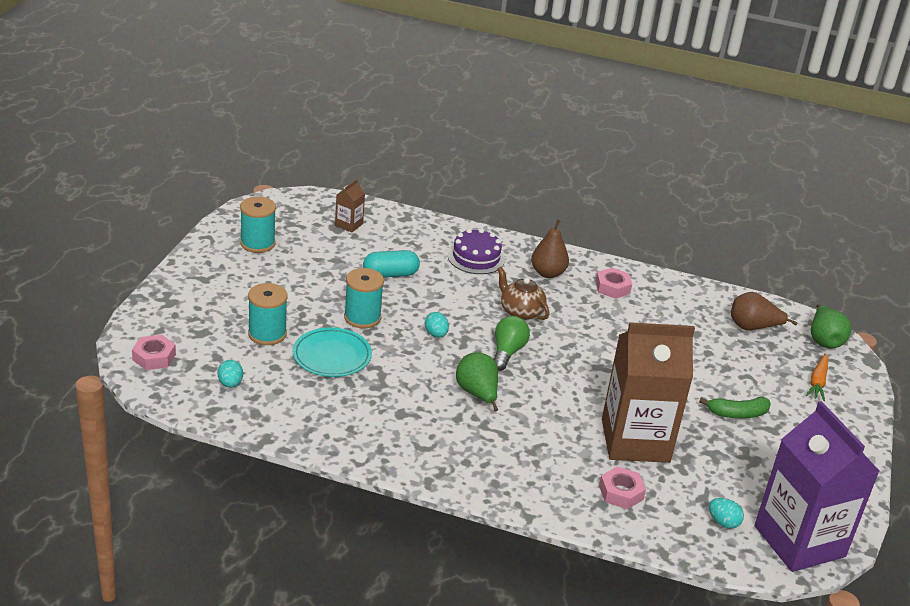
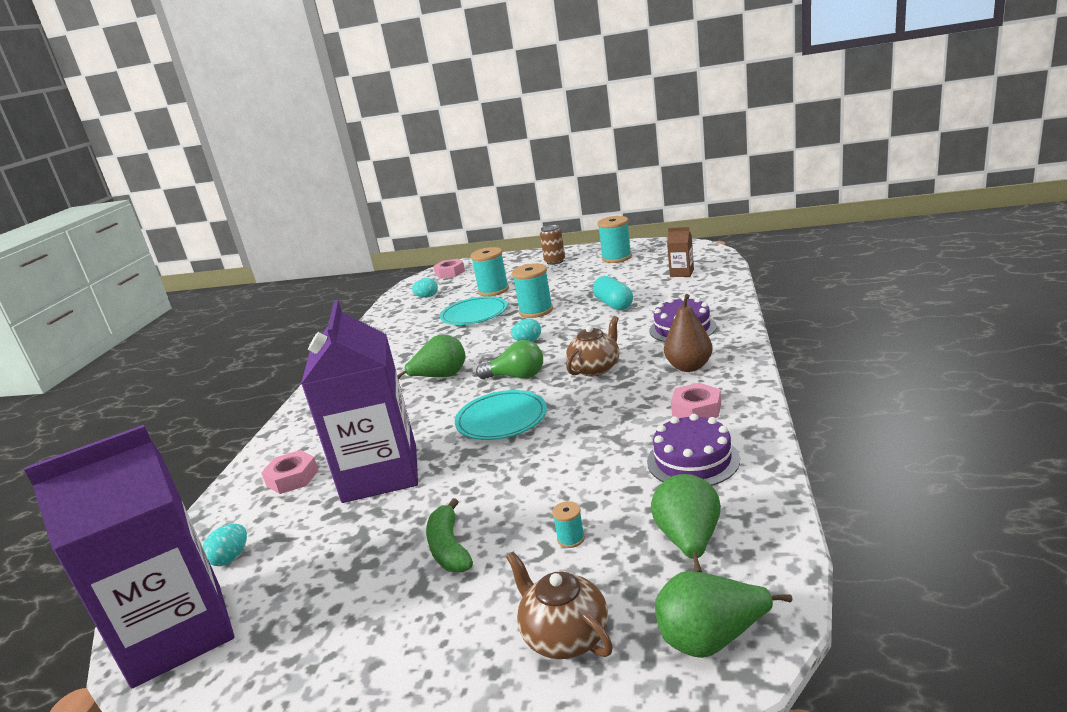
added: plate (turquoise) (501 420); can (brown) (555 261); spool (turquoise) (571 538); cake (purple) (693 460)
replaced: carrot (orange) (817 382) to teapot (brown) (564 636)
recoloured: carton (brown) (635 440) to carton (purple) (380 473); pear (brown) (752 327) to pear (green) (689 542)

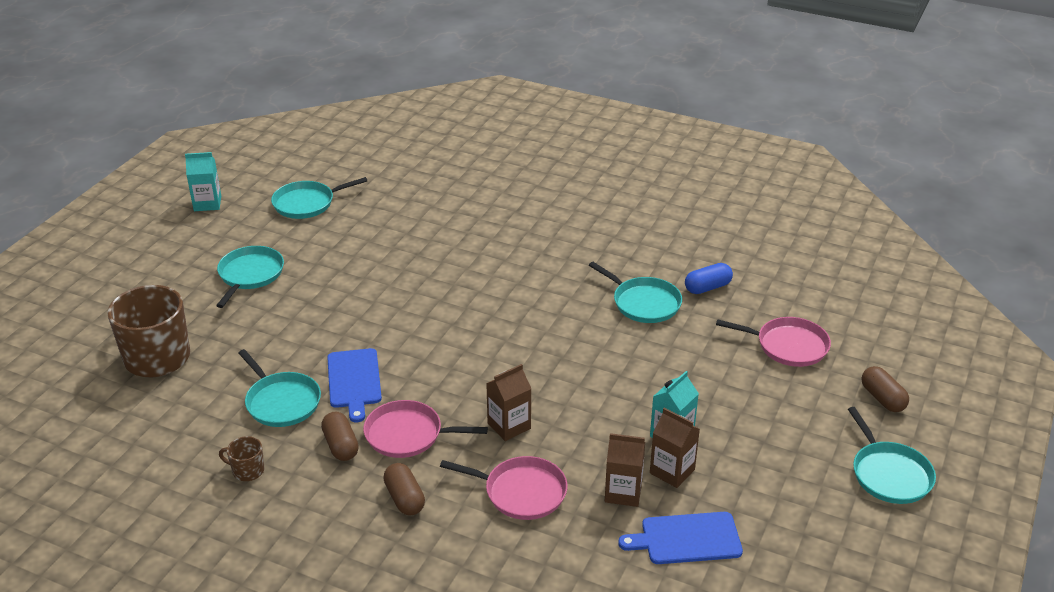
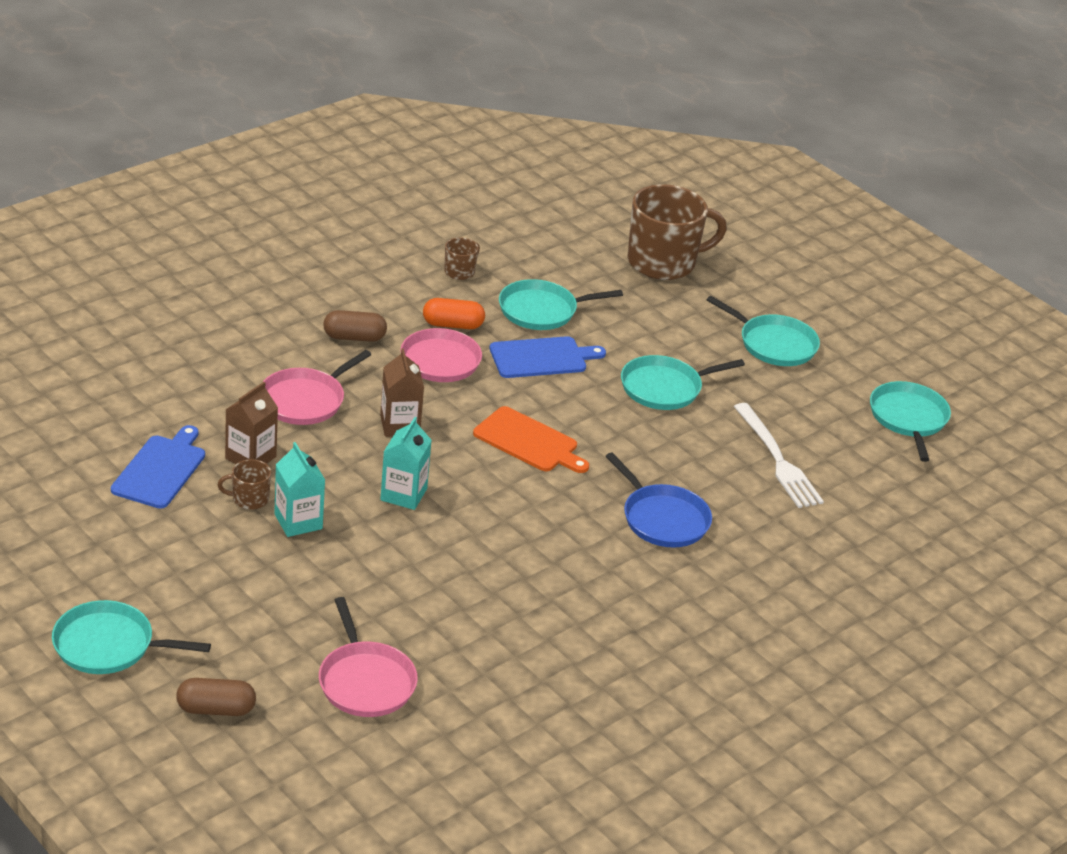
removed: capsule (blue) (707 287)
added: cutting board (orange) (529 441); pan (blue) (662 519); fork (white) (777 460)
moved: carton (turquoise) (207 203) to (403 494); pan (turquoise) (643 303) to (665 388)
replaced: carton (brown) (672 471) to mug (brown) (249 499)
recoloured: capsule (brown) (341 445) to capsule (orange) (453 325)
turned: pan (pink) (788 346) = (365 681) 60 degrees counterclockwise; cutting board (blue) (354 381) = (542 358) 150 degrees clockwise

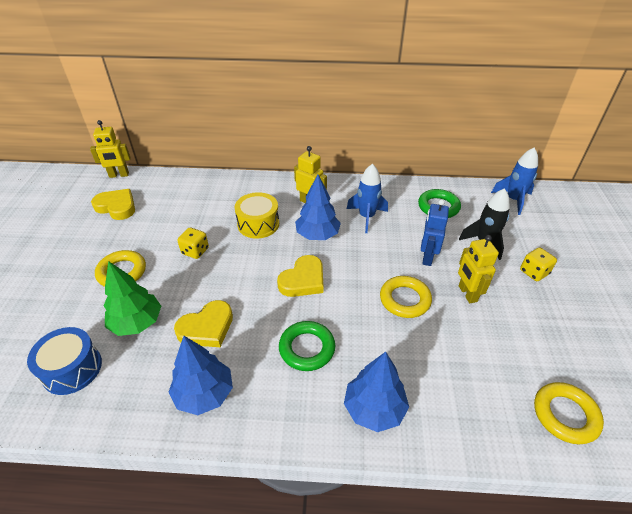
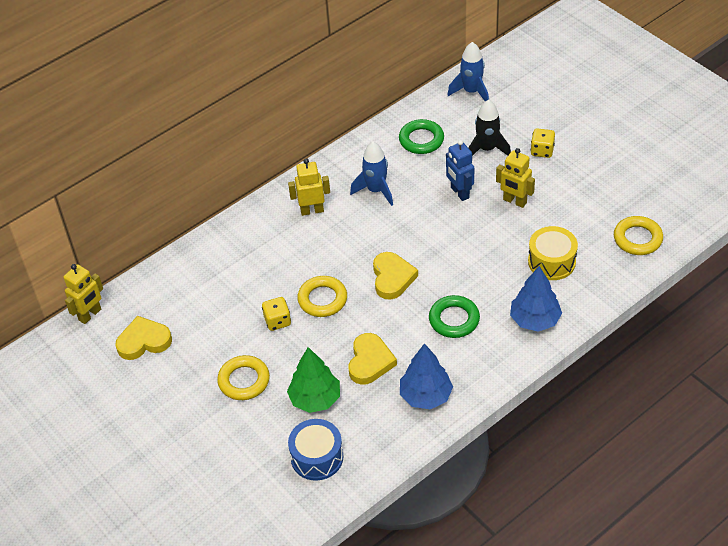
removed: tree (blue) (317 235)
moved: ring (yellow) (405 299) to (322 299); drum (yellow) (258 224) to (551 262)

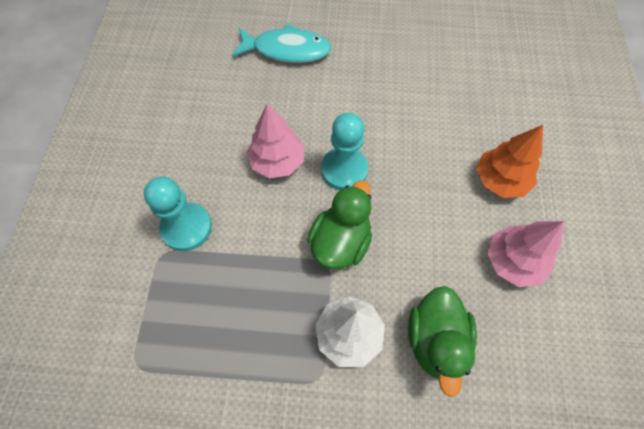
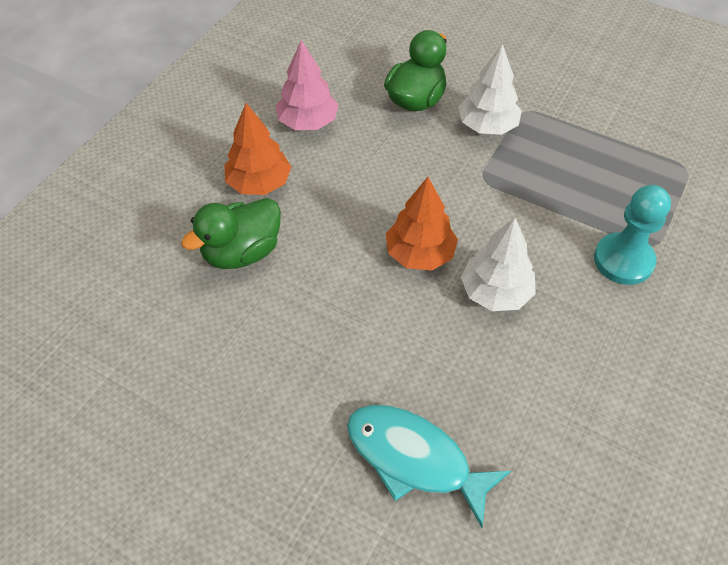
moved: duck (green) (340 242) to (242 252)
replaced: pawn (turquoise) (344 170) to tree (orange) (420 254)
recoloured: tree (pink) (277 161) to tree (white) (495 292)

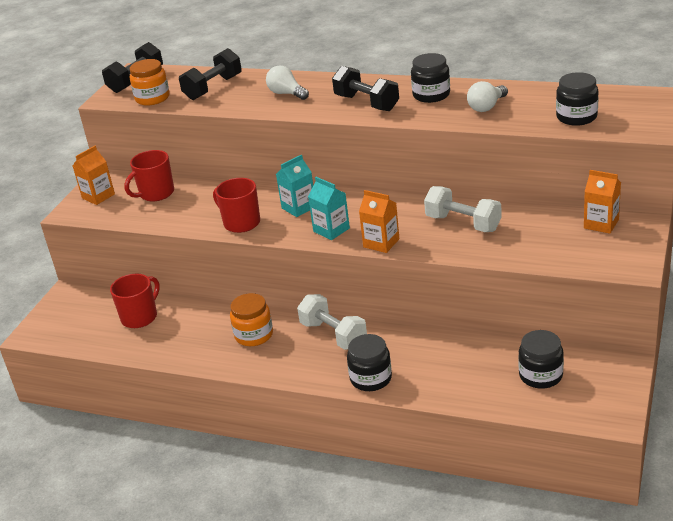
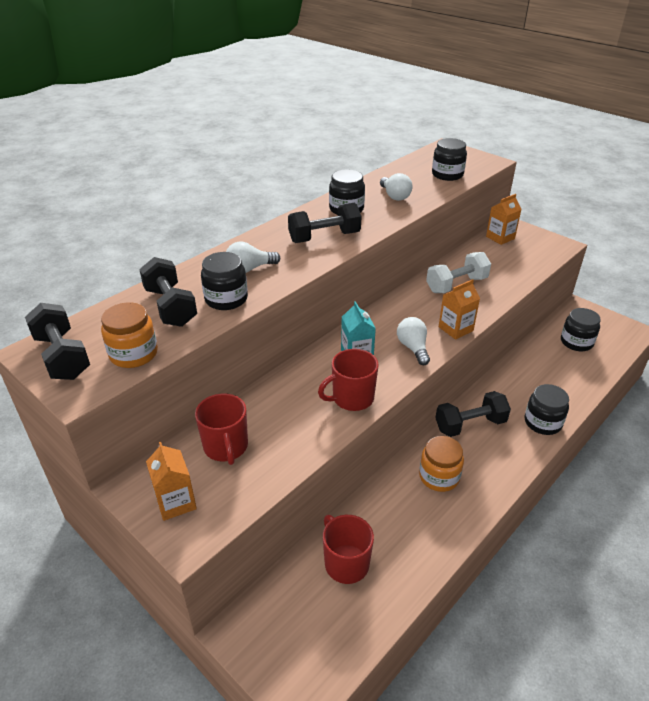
added: jar (black) (226 299)
replaced: carton (turquoise) (331 230) to light bulb (white) (413 348)
recoloured: dumbbell (white) (333 335) to dumbbell (black) (470 425)

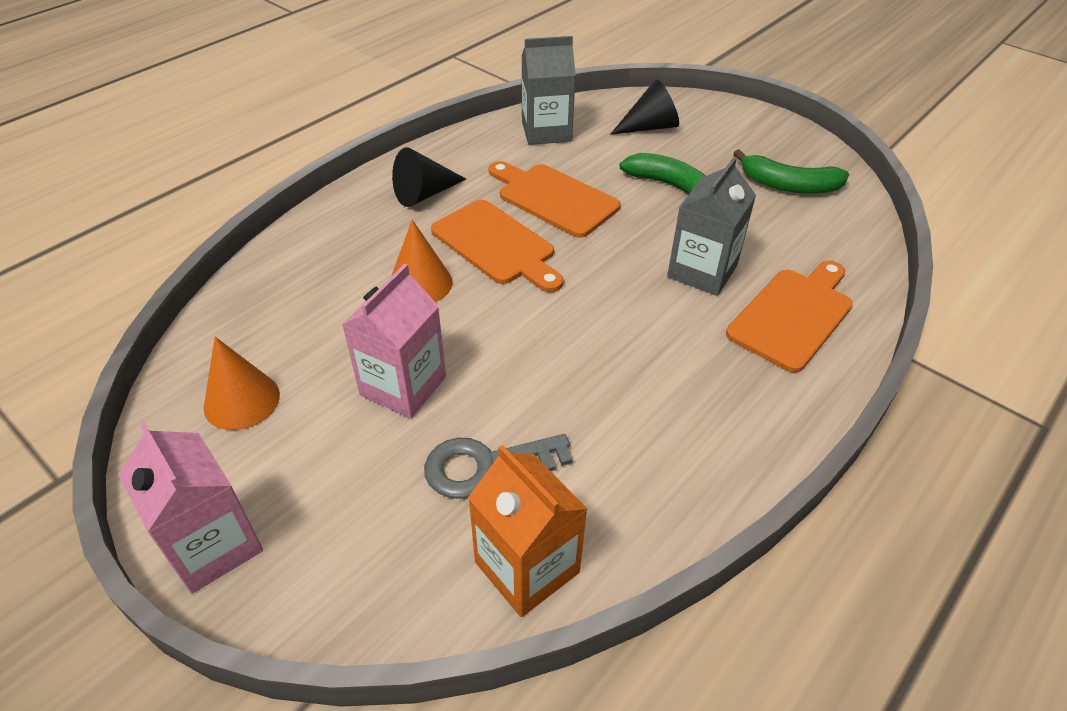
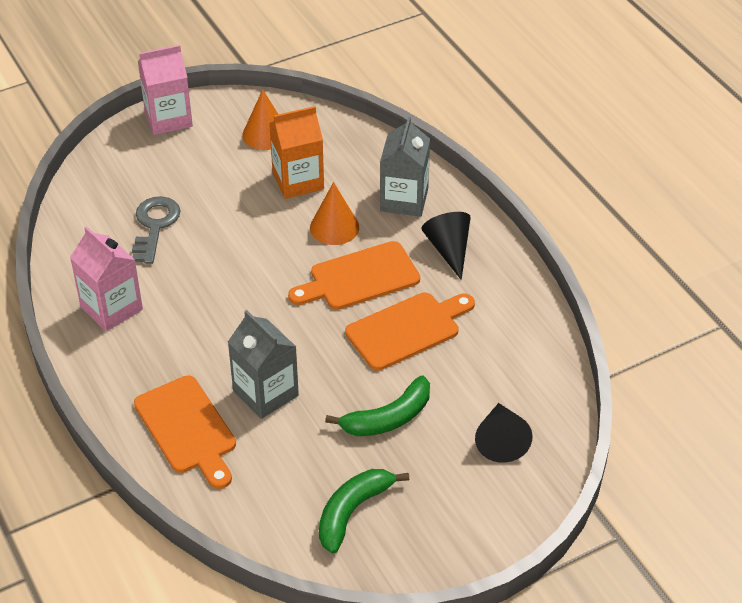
moved: carton (pink) (403 386) to (111 308); carton (orange) (527 567) to (298 181); carton (grey) (546 131) to (404 200)

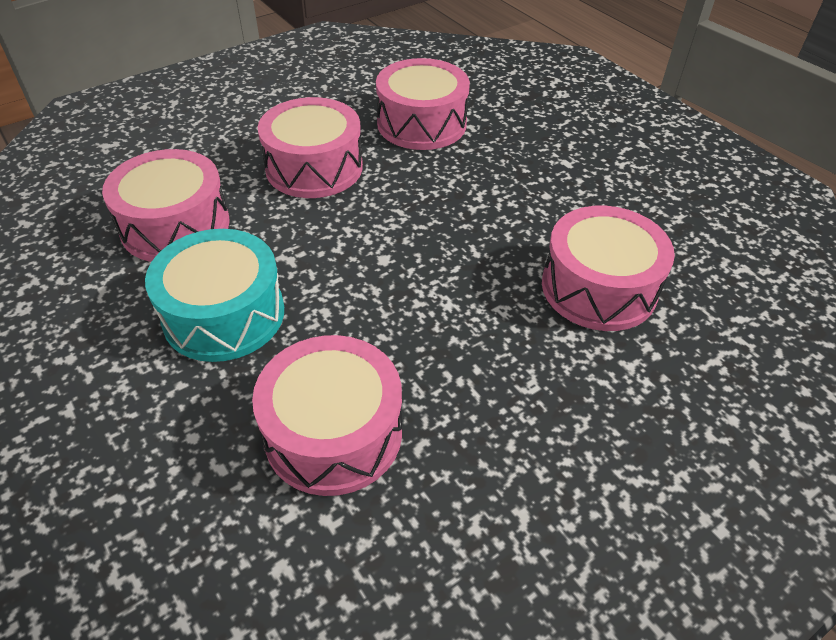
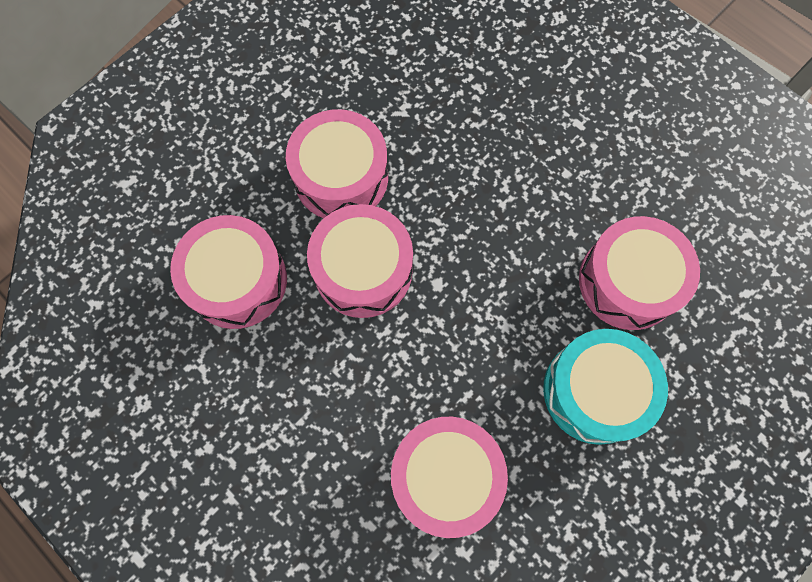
moved: drum (pink) (421 123) to (363 270); drum (turquoise) (224 314) to (595 391)

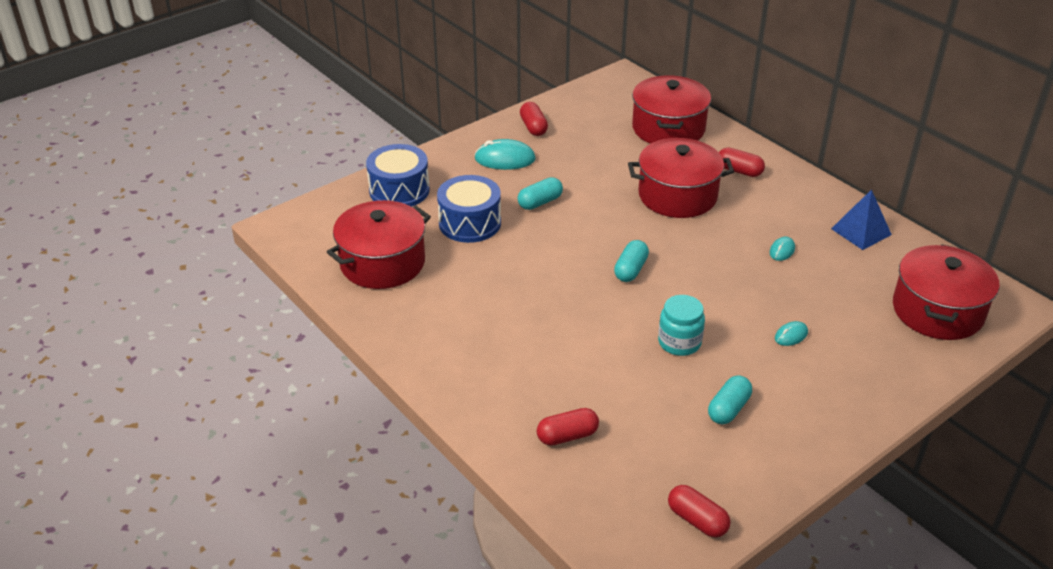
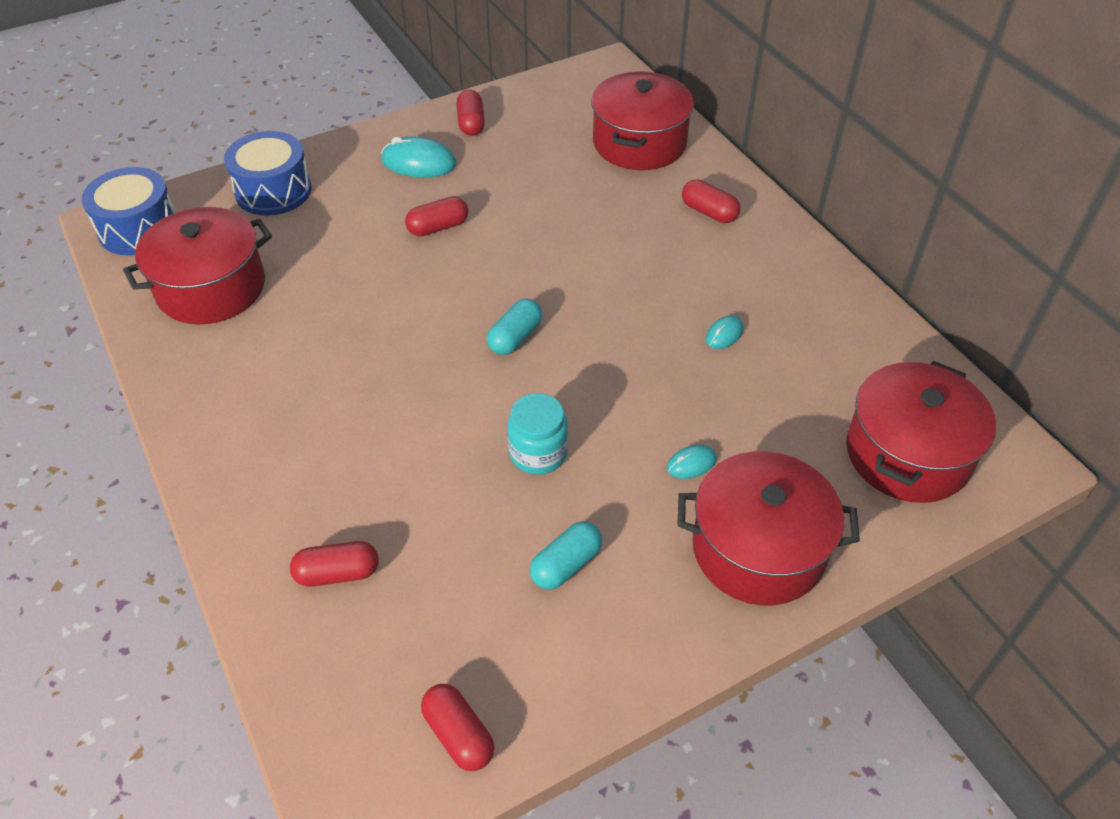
removed: pyramid (blue) (861 231)
moved: drum (blue) (470 223) to (139 229); pot (red) (677 195) to (758 549)
recoloured: capsule (turquoise) (540 202) to capsule (red) (438 227)

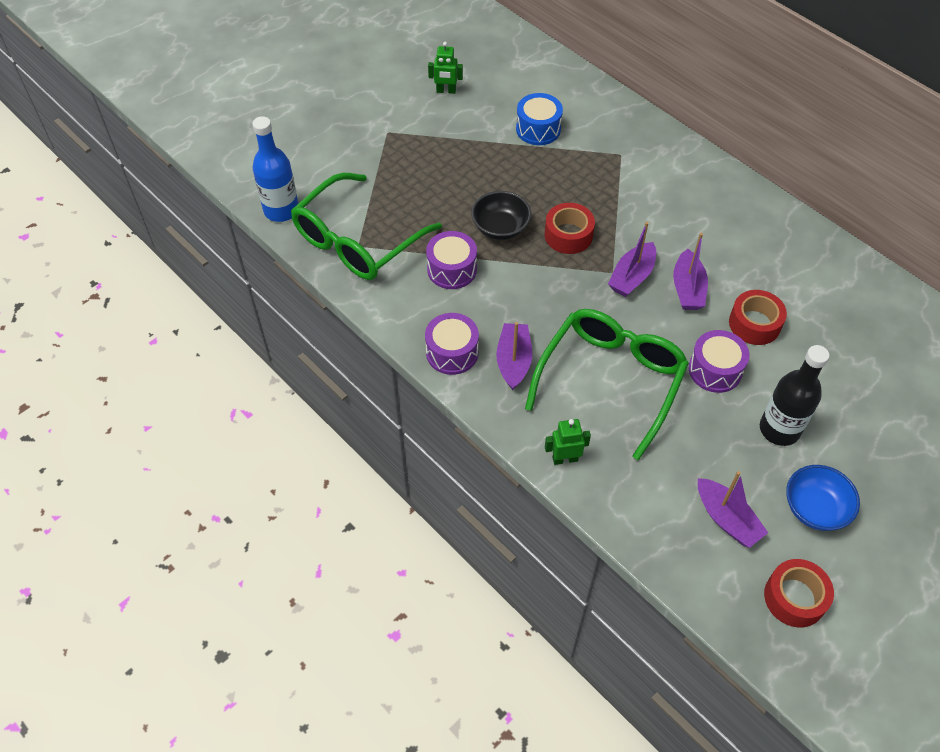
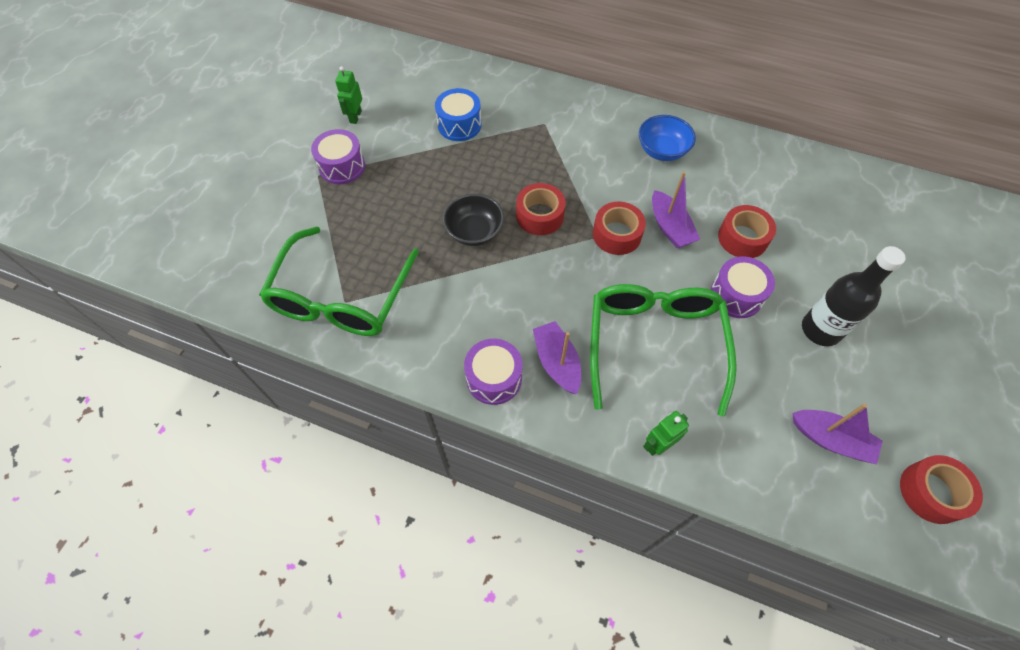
removed: bottle (blue) (281 210)
moved: drum (purple) (452 269) to (342 166); bowl (blue) (815 508) to (662 150)
replaced: boat (purple) (632 277) to tape (red) (617 234)
turned: robot (green) (446 91) = (355 117) 120 degrees clockwise

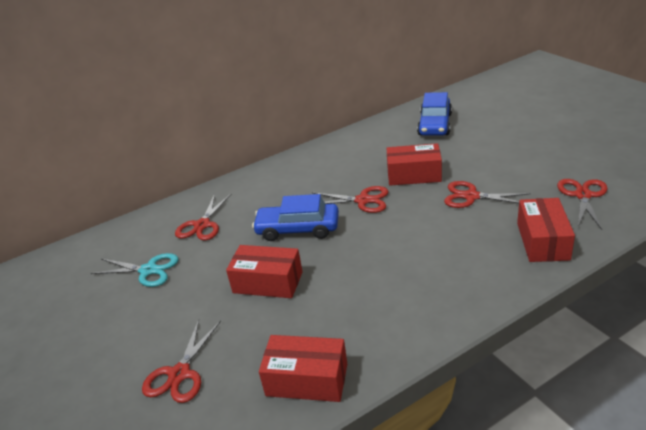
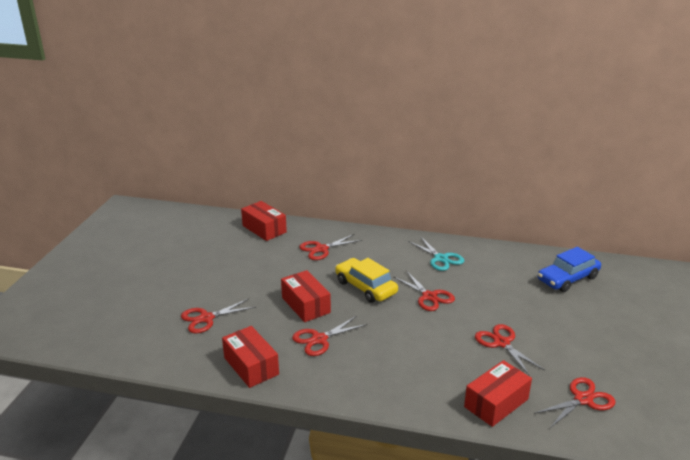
added: scissors (red) (319 339)
moved: box (red) (414 175) to (264 229); scissors (turquoise) (148 270) to (441 258)
recoloured: car (blue) (298 229) to car (yellow) (365 287)

